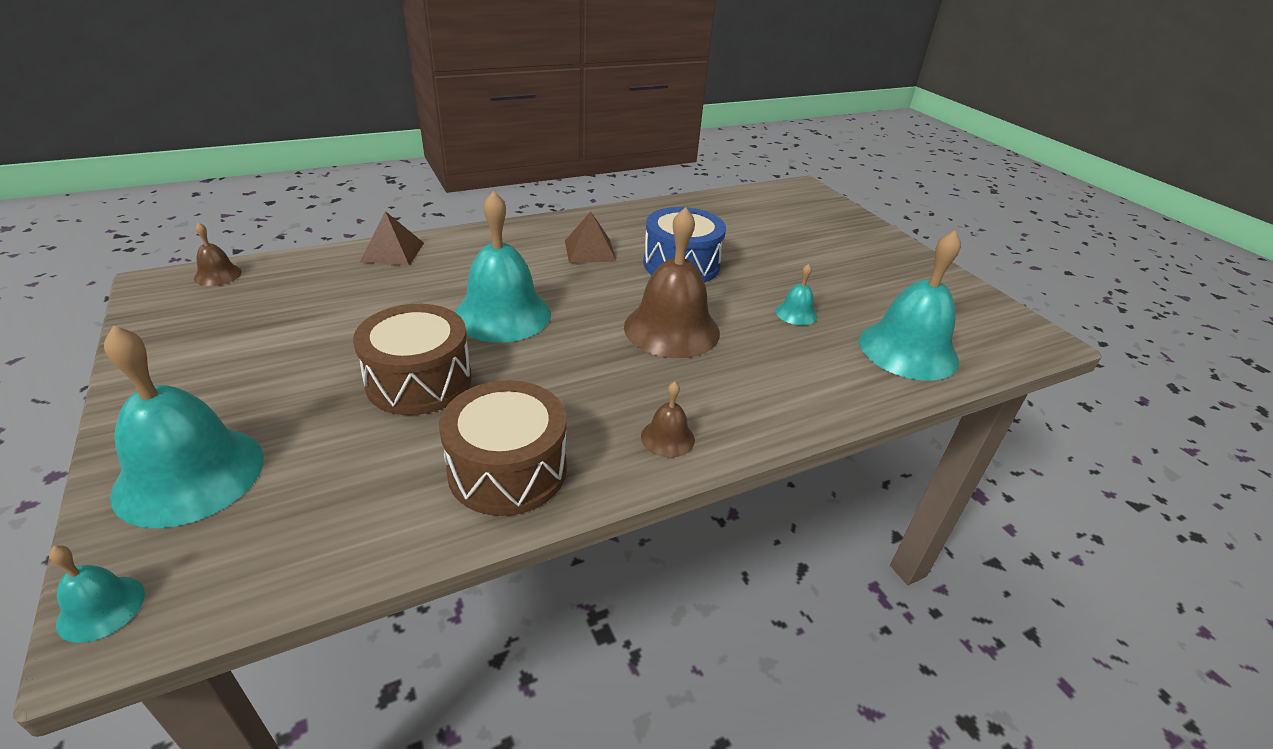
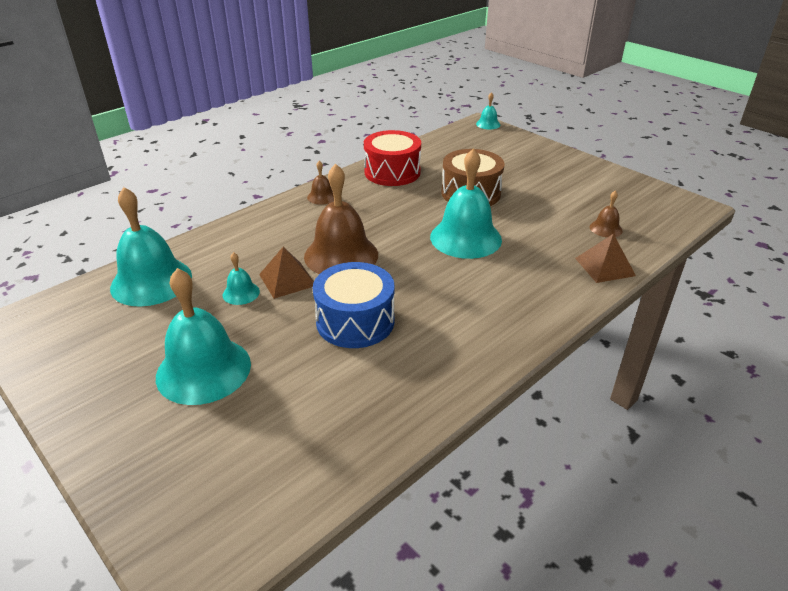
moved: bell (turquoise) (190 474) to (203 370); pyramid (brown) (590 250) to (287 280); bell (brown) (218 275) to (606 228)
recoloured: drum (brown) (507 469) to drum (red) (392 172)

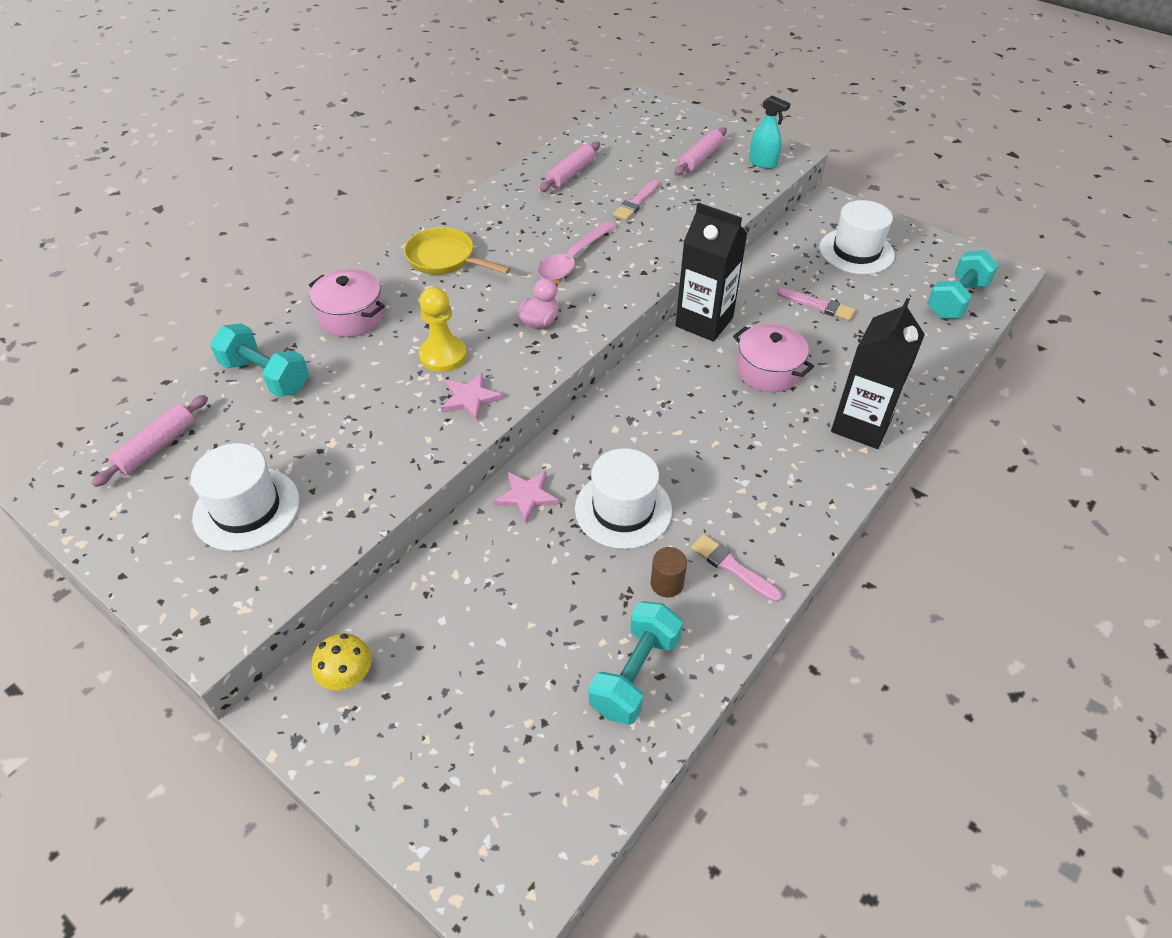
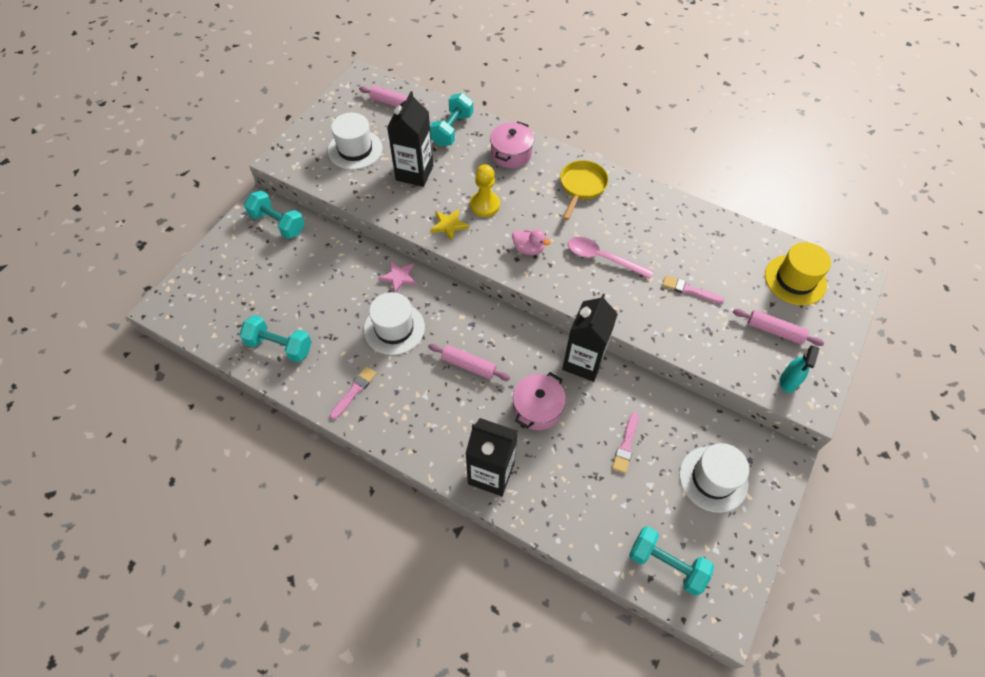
removed: cylinder (brown) (667 583)
added: carton (black) (414 173); hat (yellow) (795 280)
moved: rolling pin (pink) (570 174) to (468 365)
replaced: mushroom (yellow) (347 676) to dumbbell (turquoise) (278 223)
recoloured: star (pink) (470 399) to star (yellow) (449 225)

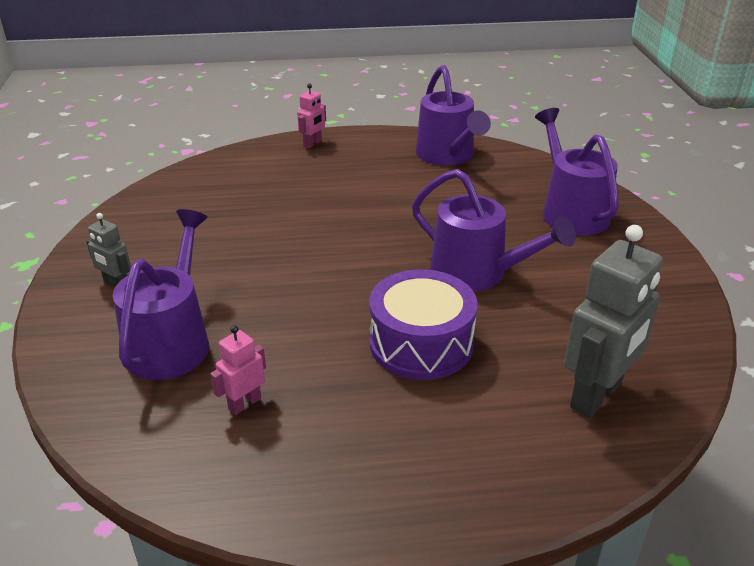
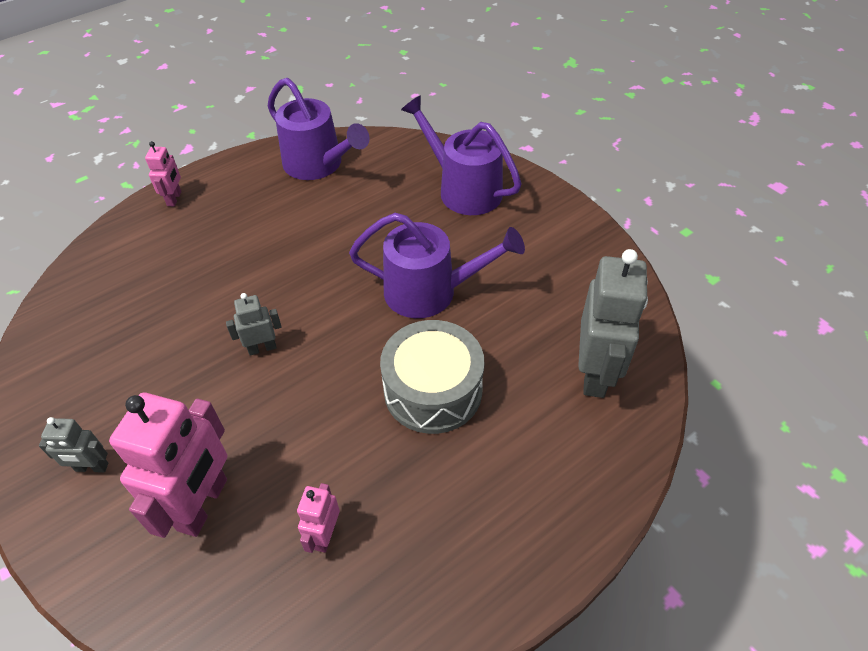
added: robot (grey) (262 348)
replaced: watering can (purple) (171 341) to robot (pink) (203 504)
recoloured: drum (purple) (421 343) to drum (grey) (433 390)

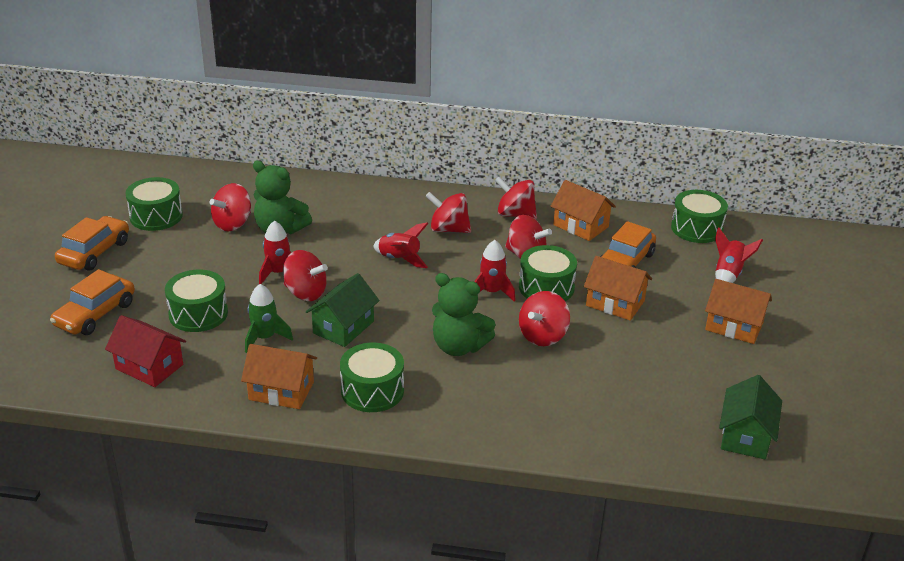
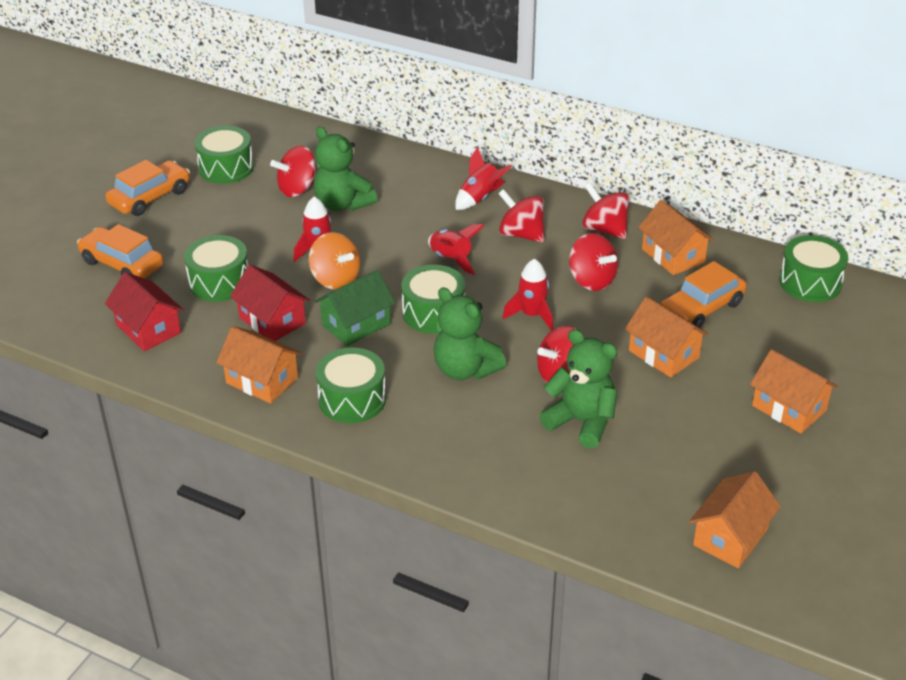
added: teddy bear (green) (581 422)
moved: drum (green) (546 287) to (433 313); rocket (red) (728 275) to (480 198)
replaced: rocket (green) (265 338) to house (red) (272 320)
recoloured: spinning top (red) (305 293) to spinning top (orange) (335 279); house (green) (745 436) to house (orange) (730 537)
turned: car (orange) (95 314) = (122 264) 75 degrees clockwise

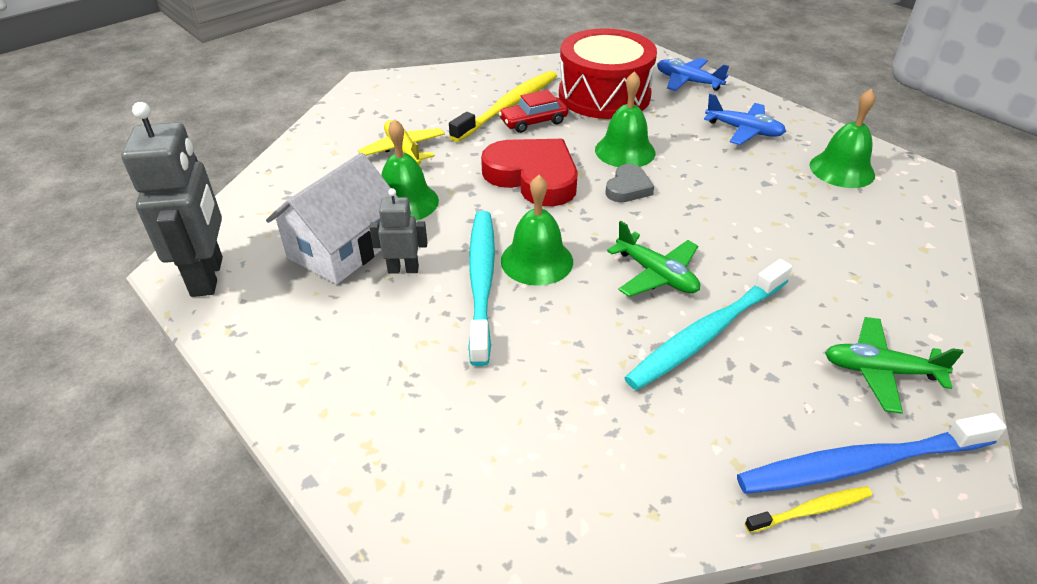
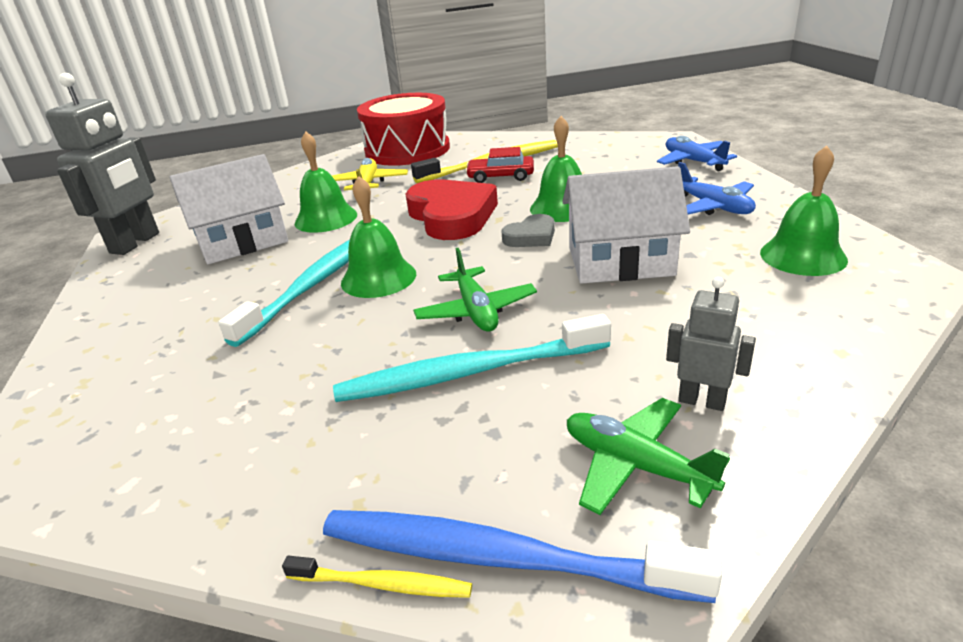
added: house (white) (620 262)
moved: drum (red) (604 95) to (407 150); robot (grey) (403 269) to (702 401)

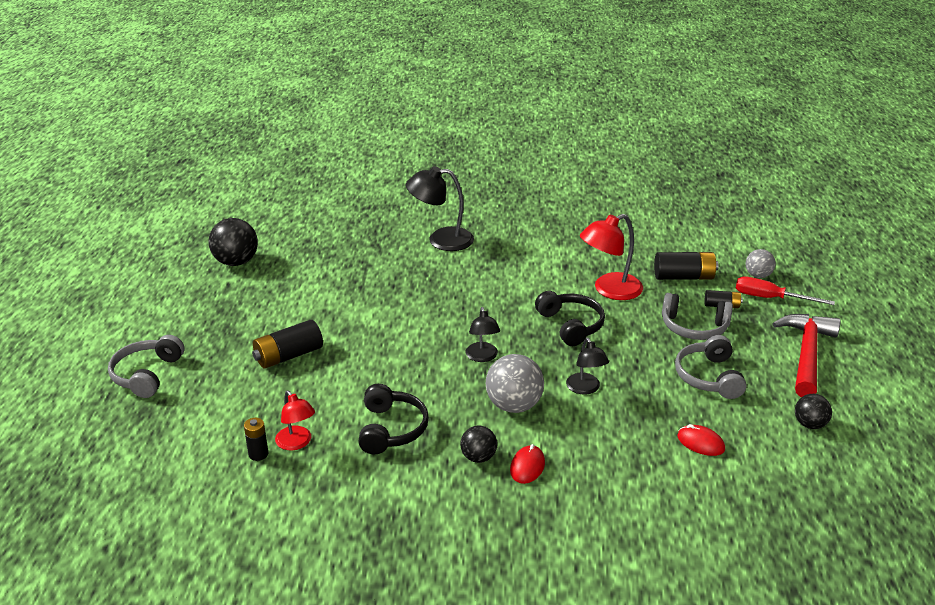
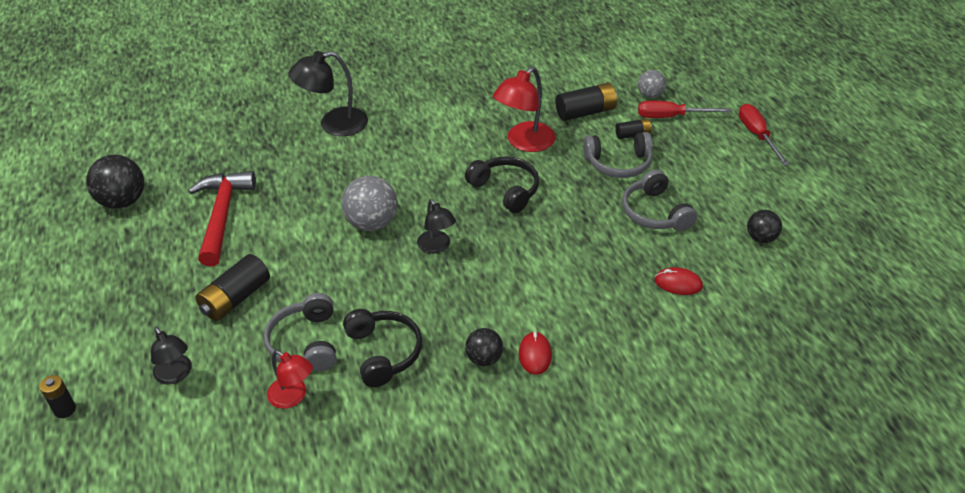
added: screwdriver (red) (757 135)
moved: battery (black) (258 454) to (65 409); lamp (black) (585 389) to (176 375); hammer (red) (807 354) to (222 216); headphones (grey) (147 374) to (306 343); ball (grey) (514 405) to (372 223)

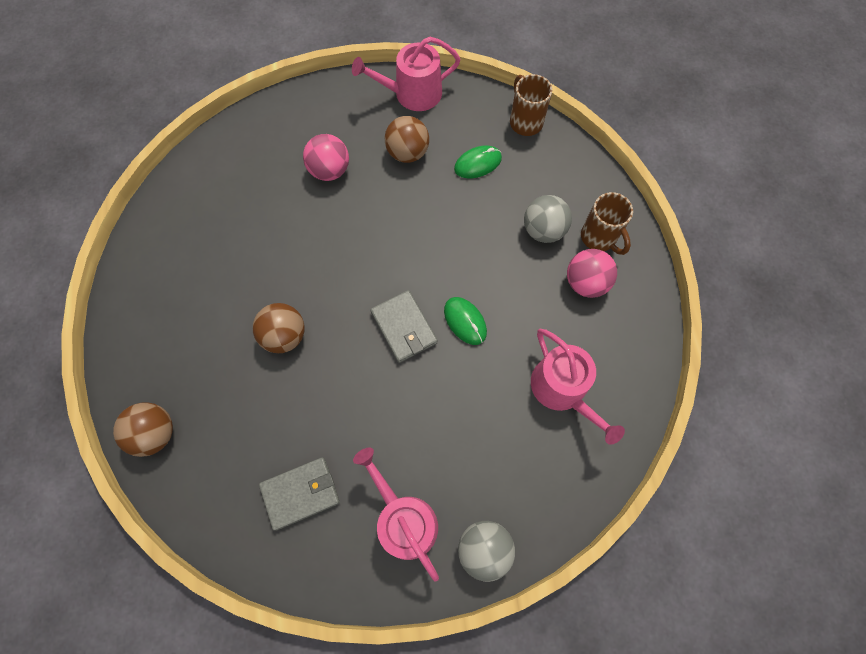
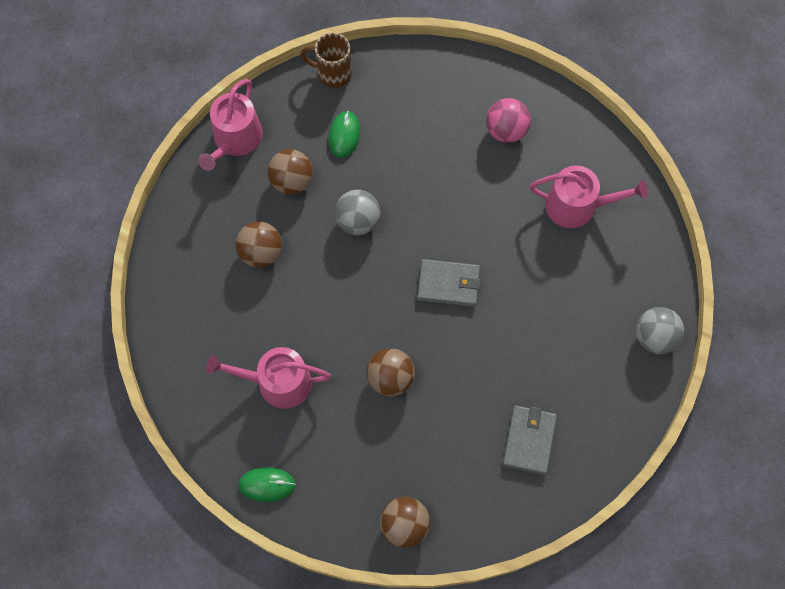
removed: mug (brown) (599 238)
moved: watering can (pink) (403 519) to (277 382); mouse (green) (465 321) to (267 485); ball (grey) (543 230) to (358 221)
recoloured: ball (pink) (329 170) to ball (brown) (261 252)

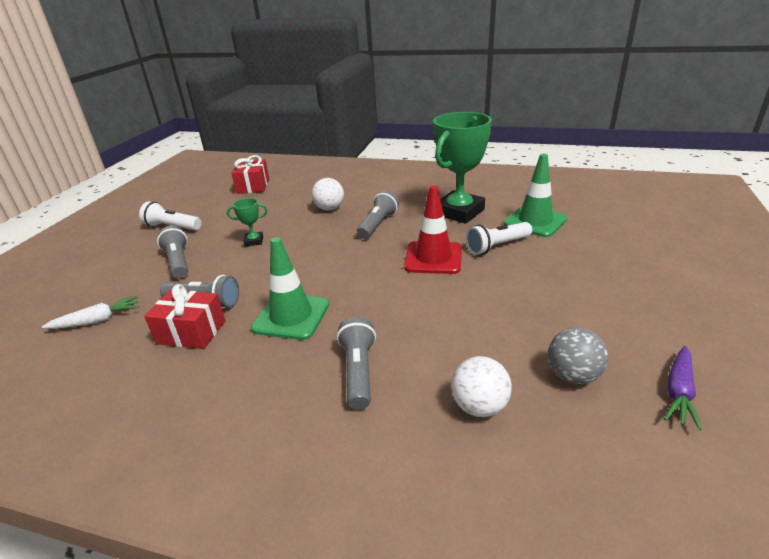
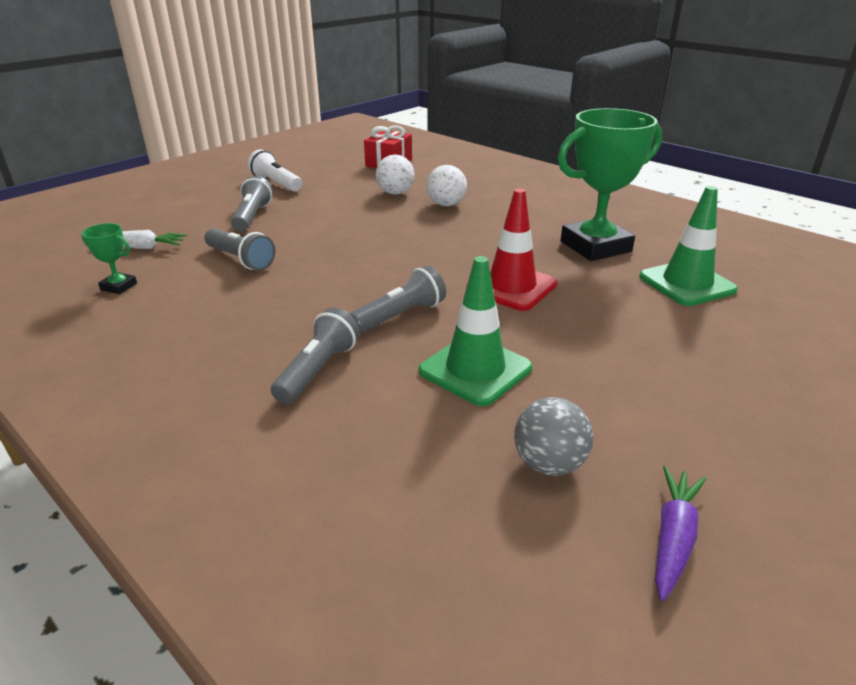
removed: gift (red) (191 332); flashlight (white) (497 246)
moved: trophy (green) (254 241) to (119 286); flashlight (grey) (378 224) to (400 315); ball (white) (479 406) to (395 193); traffic cone (green) (291 316) to (475 369)
turned: carrot (purple) (679 392) = (673 537) 150 degrees clockwise

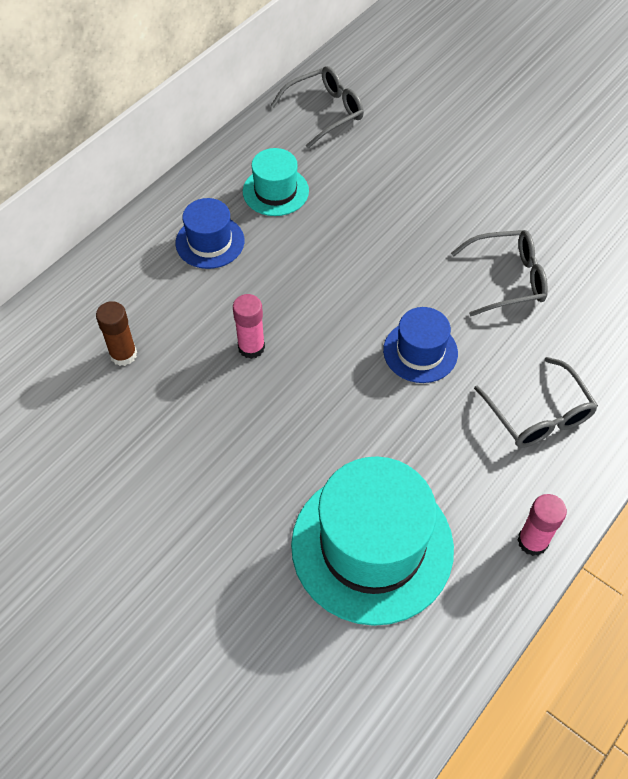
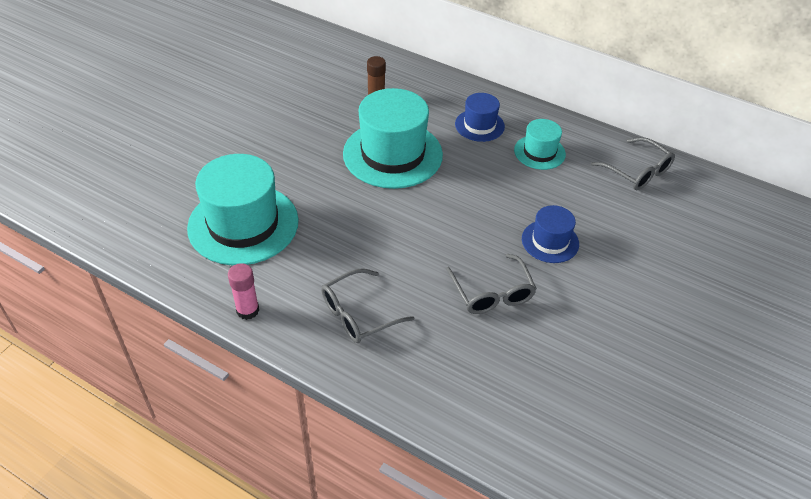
moved: hat (blue) (420 351) to (550 241)
replaced: glue stick (pink) (251 347) to hat (turquoise) (392 154)

